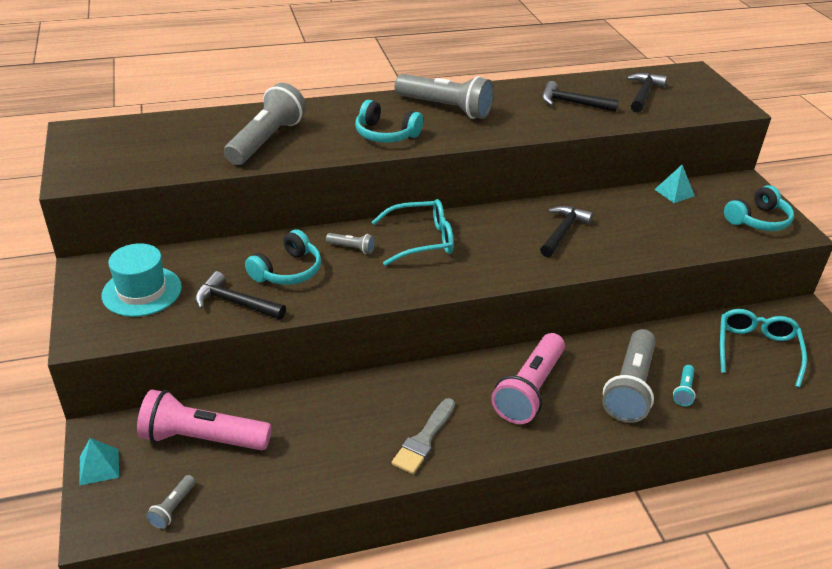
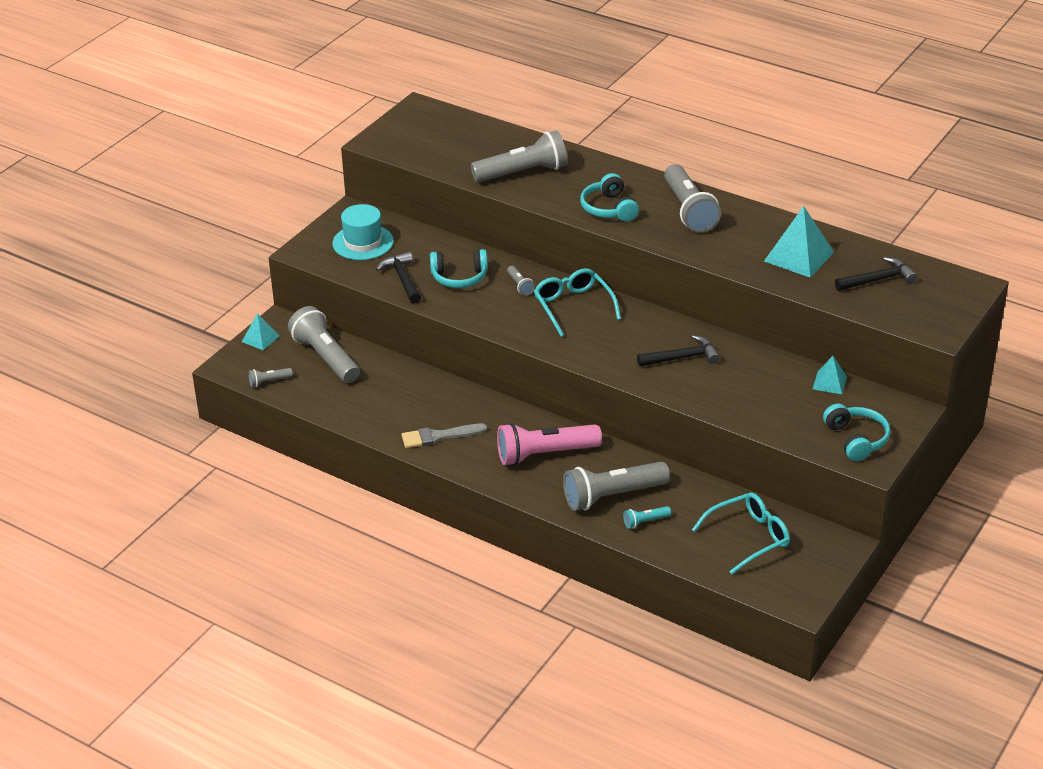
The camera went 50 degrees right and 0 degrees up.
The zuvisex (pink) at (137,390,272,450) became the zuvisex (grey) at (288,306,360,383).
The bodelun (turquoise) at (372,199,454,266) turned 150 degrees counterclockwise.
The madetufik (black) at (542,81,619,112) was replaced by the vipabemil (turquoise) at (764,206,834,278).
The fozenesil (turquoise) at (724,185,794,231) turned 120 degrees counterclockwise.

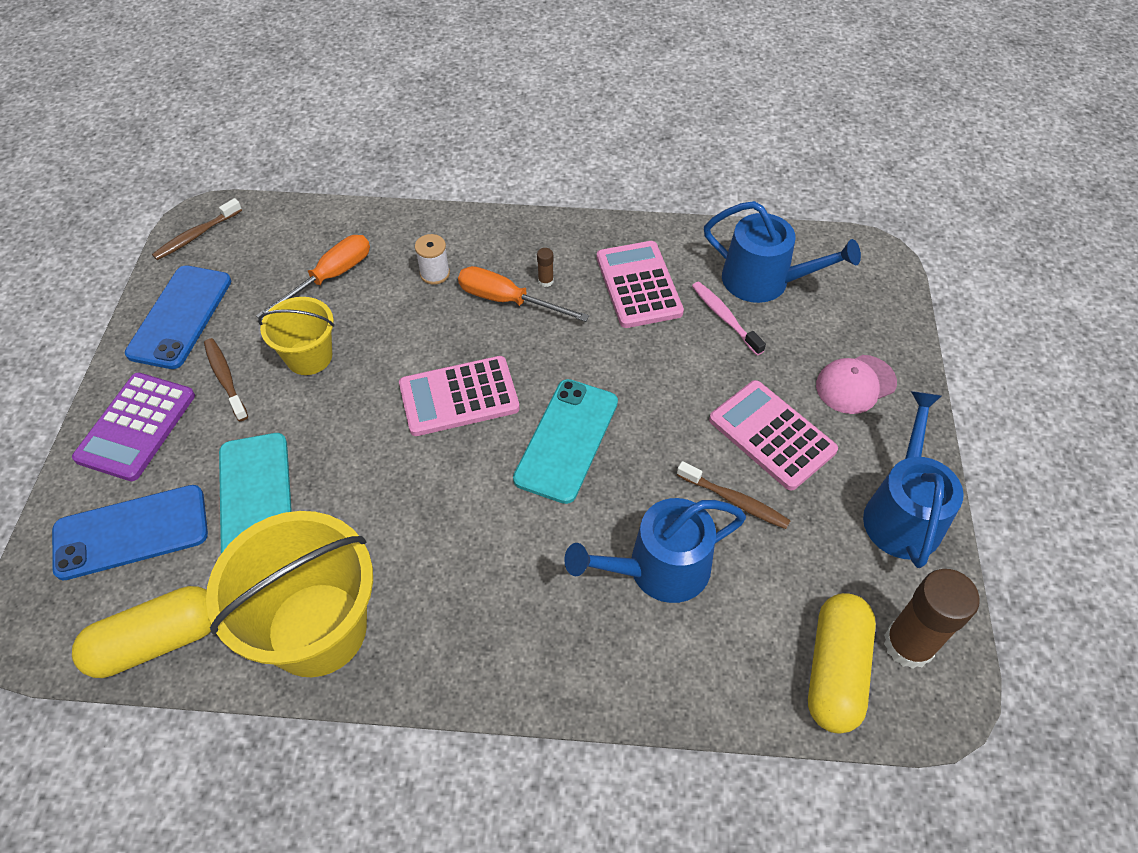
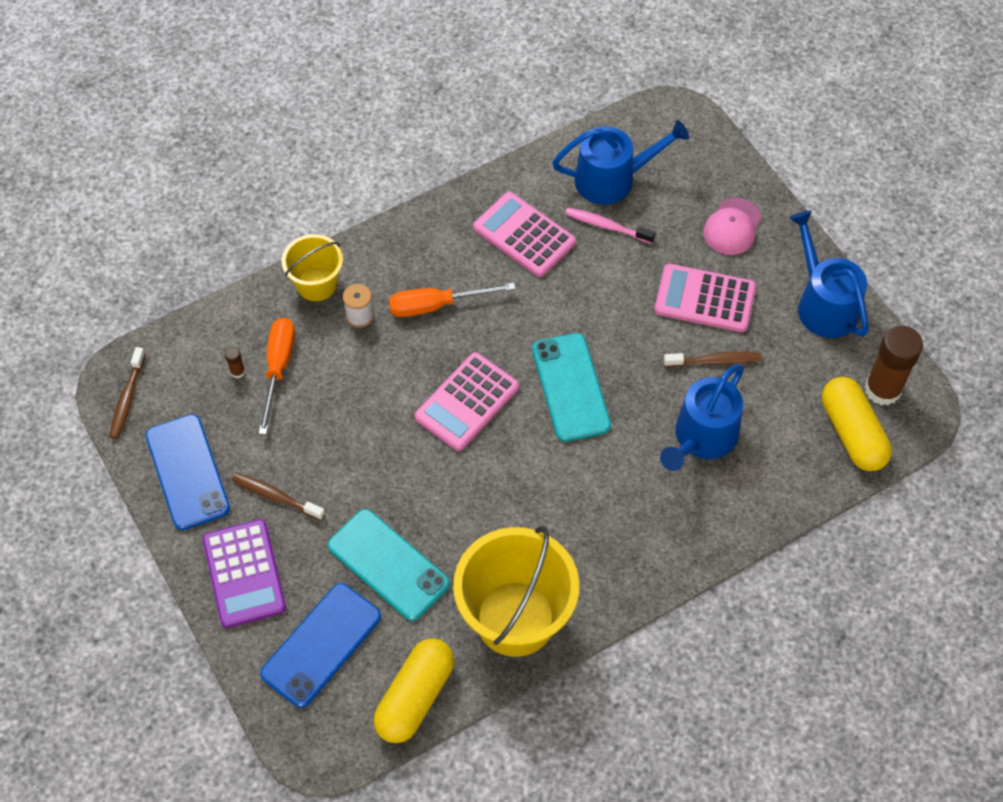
The camera went 35 degrees left and 5 degrees up.
The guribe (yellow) moved from (258,297,335,375) to (282,234,343,301).
The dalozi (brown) moved from (537,248,554,287) to (225,347,245,378).

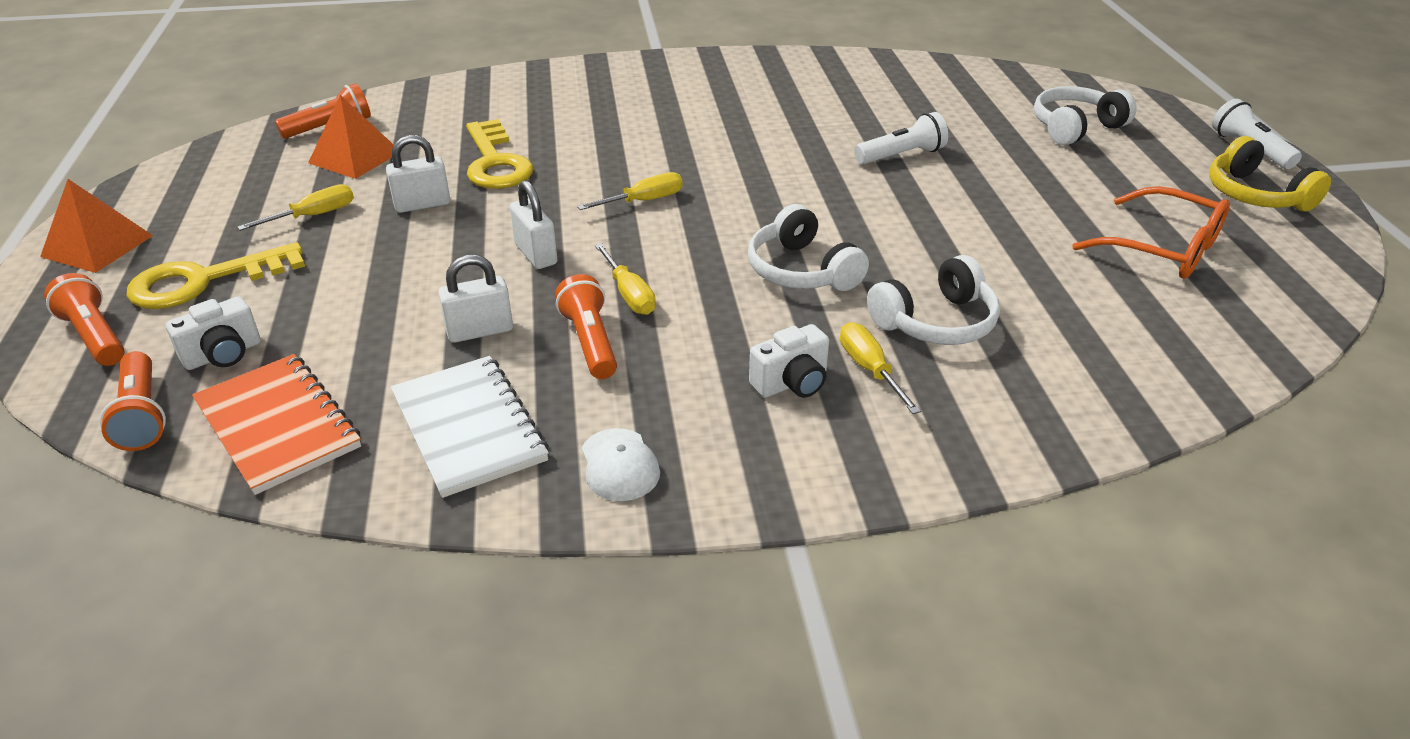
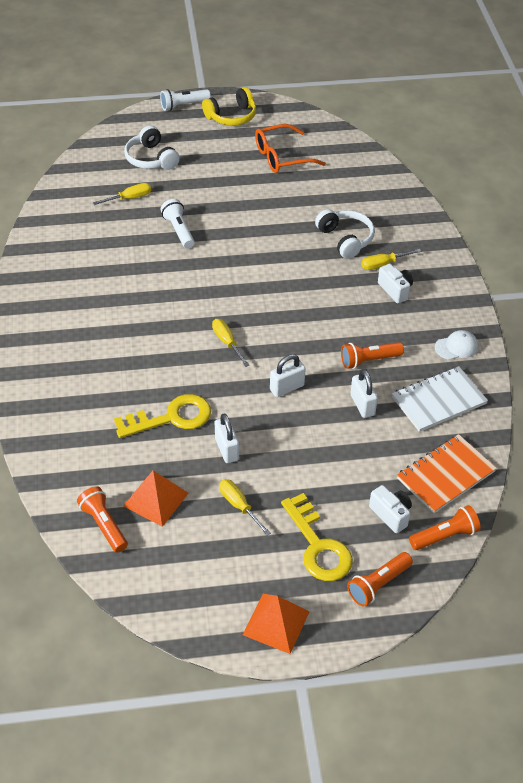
The camera went 90 degrees left and 10 degrees up.
The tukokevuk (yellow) moved from (595,243,656,315) to (93,183,151,205).
The fozenesil (white) at (748,204,869,291) disappeared.
The bodelun (orange) at (1072,186,1230,279) turned 150 degrees counterclockwise.

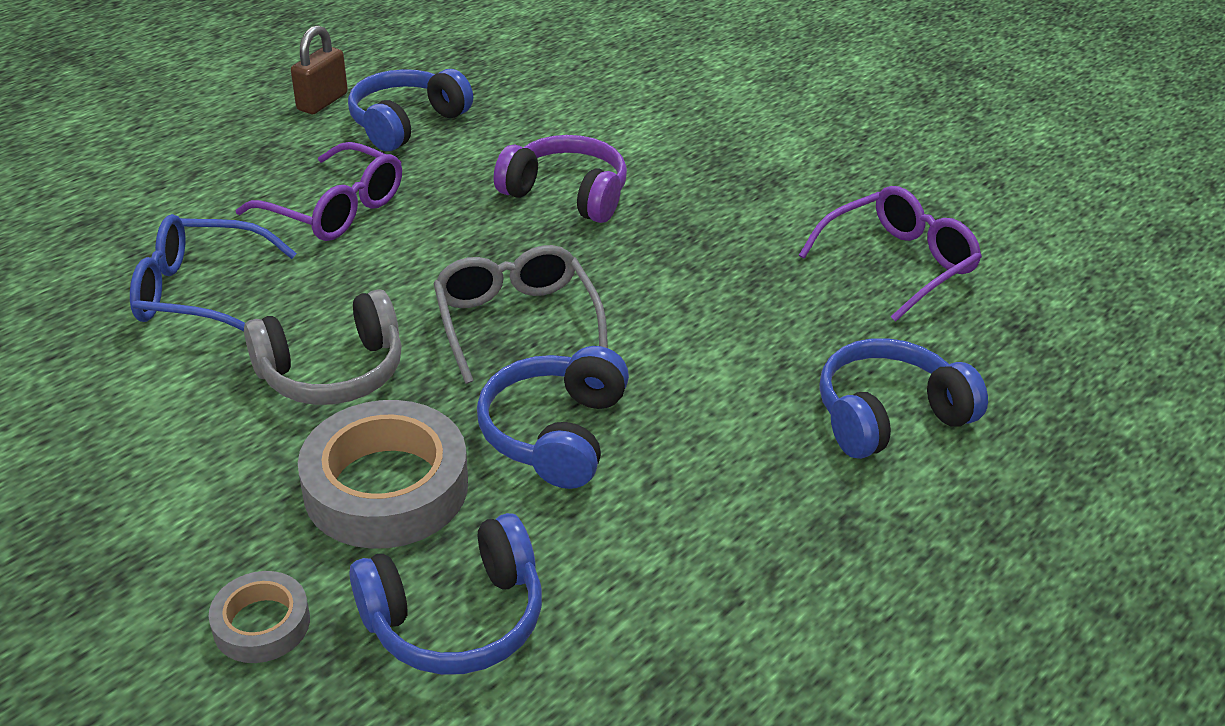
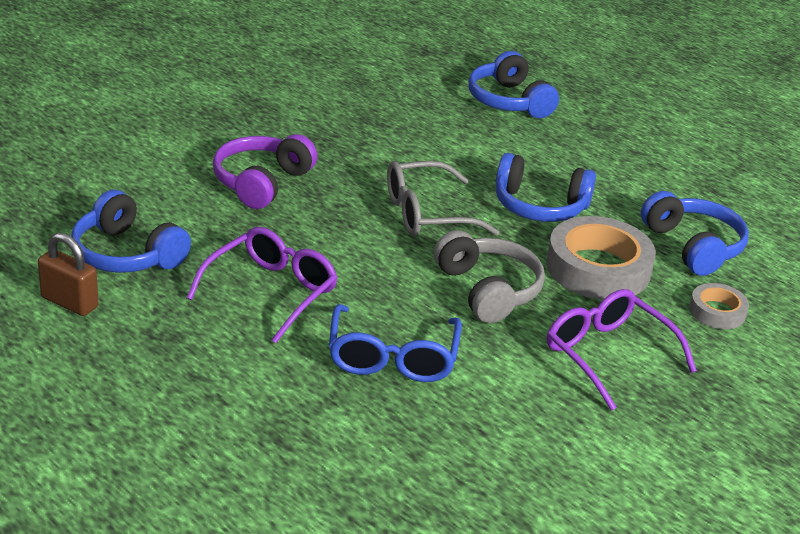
The camera went 90 degrees left and 5 degrees down.
The bodelun (purple) moved from (799,186,982,322) to (547,289,697,411).

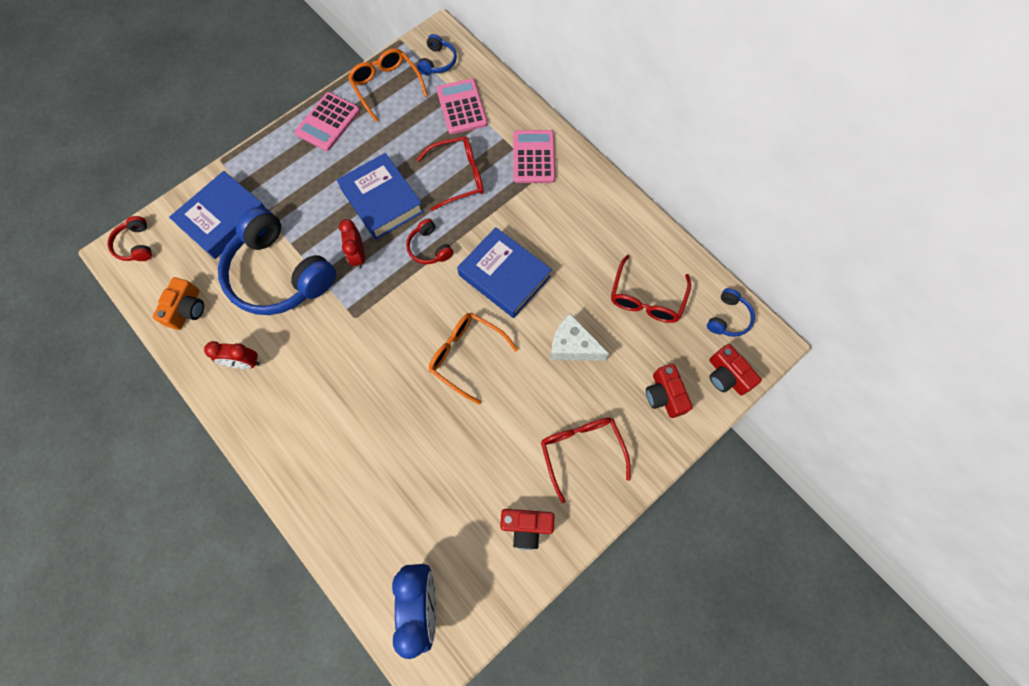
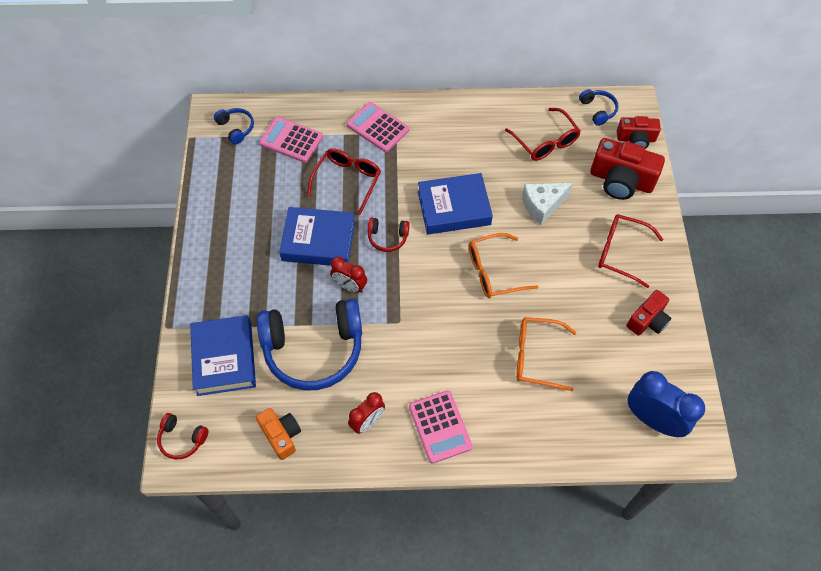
The camera went 50 degrees left and 10 degrees down.
The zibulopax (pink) moved from (295,92,360,151) to (409,390,472,464).
The bodelun (orange) moved from (348,48,428,122) to (516,317,576,391).
The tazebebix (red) at (646,364,693,418) changed to 1.62 times the size.

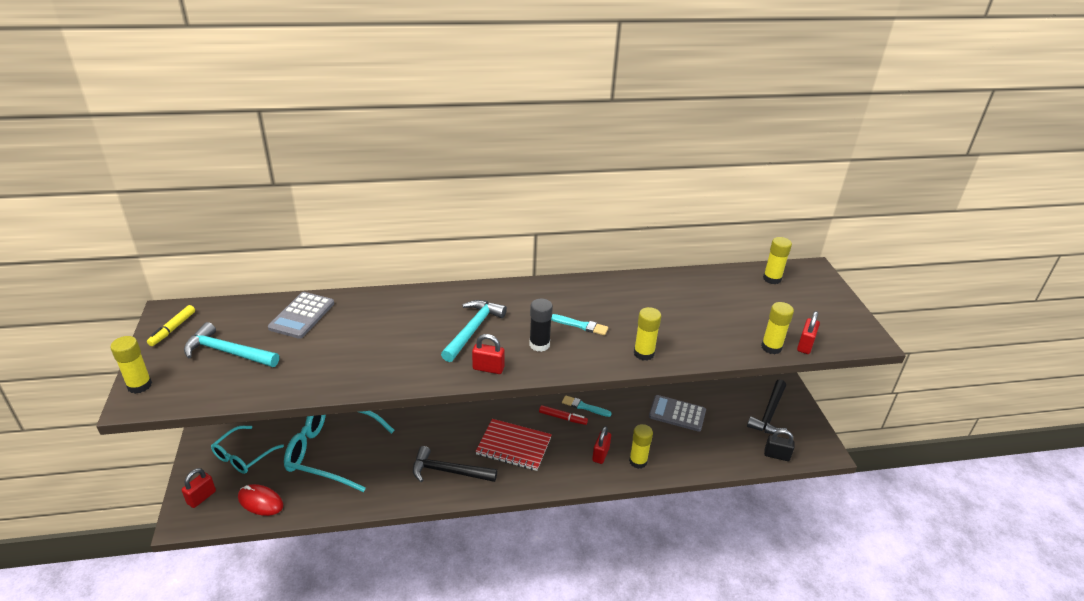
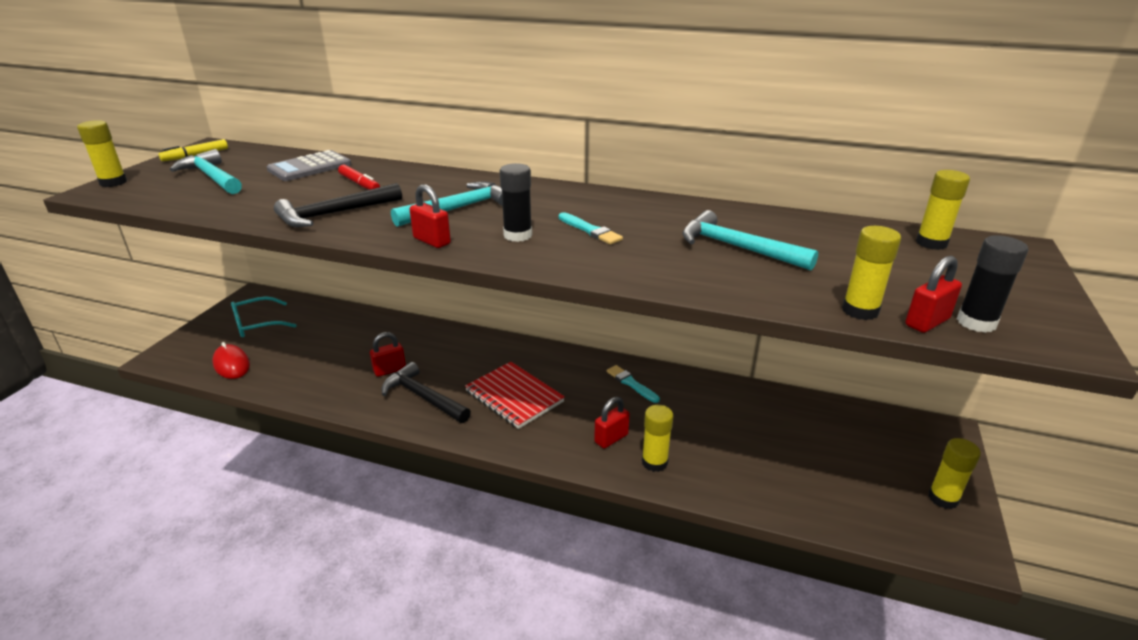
The camera went 30 degrees right and 5 degrees down.
The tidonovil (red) moved from (182,468,216,508) to (370,332,406,377).
The bodelun (turquoise) at (284,411,395,492) disappeared.
The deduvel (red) moved from (539,405,588,425) to (338,165,380,190).
The dalozi (yellow) moved from (634,307,661,361) to (928,438,981,509).
The zibulopax (grey) at (649,395,706,432) disappeared.
The madetufik (black) moved from (747,379,787,434) to (274,183,402,227).
The tidonovil (black) at (764,429,795,461) disappeared.
The madetufik (turquoise) at (682,210,818,271) appeared.
The dalozi (black) at (957,235,1028,333) appeared.

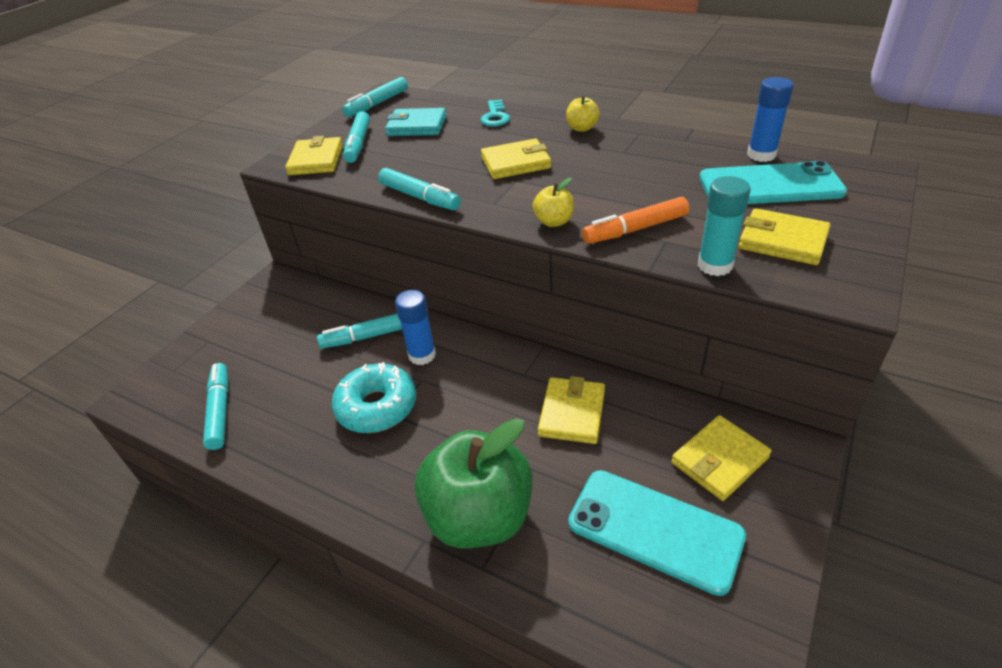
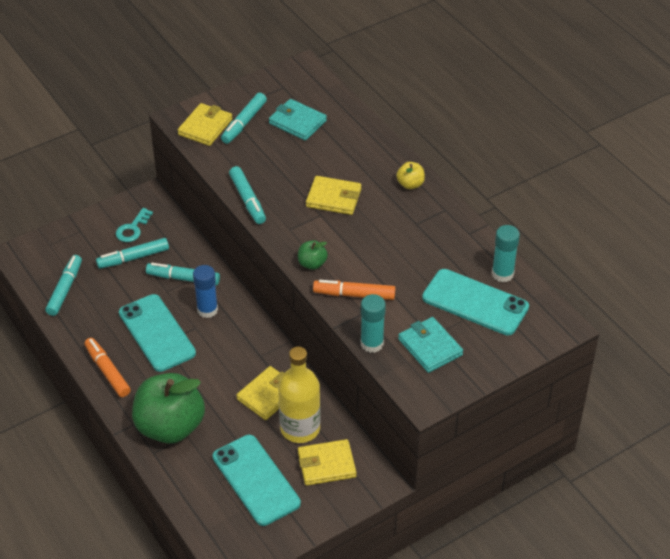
The camera went 25 degrees right and 5 degrees up.
The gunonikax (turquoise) at (331,362,416,433) was replaced by the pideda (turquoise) at (119,294,196,372).
The deduvel (turquoise) moved from (342,77,408,117) to (96,238,169,269).
The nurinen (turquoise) moved from (480,100,510,126) to (116,208,153,242).
The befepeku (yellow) at (533,178,574,227) became the befepeku (green) at (298,240,328,270).
The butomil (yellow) at (738,208,830,265) became the butomil (turquoise) at (398,317,463,373).
The dalozi (blue) at (747,77,794,162) became the dalozi (turquoise) at (492,225,520,282).
The deduvel (orange) at (84,338,131,397) appeared.
The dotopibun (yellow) at (278,347,321,443) appeared.

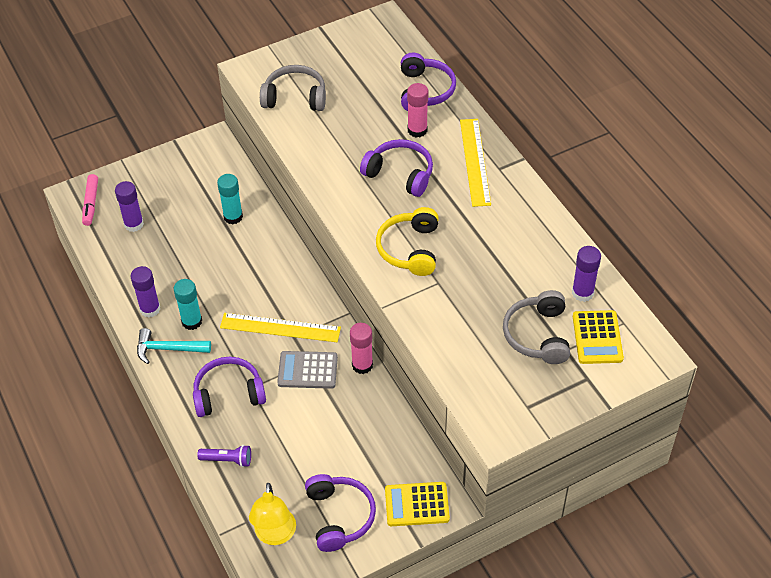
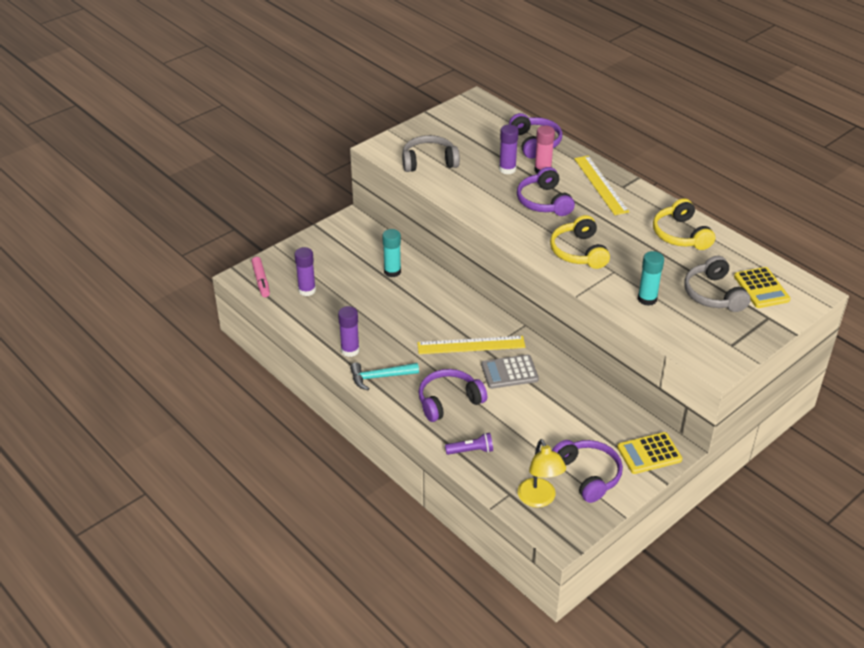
The camera went 15 degrees left and 10 degrees down.
The dalozi (turquoise) moved from (174,279,202,330) to (638,251,664,306).
The dalozi (pink) at (350,323,373,374) disappeared.
The fozenesil (purple) at (360,139,433,197) turned 120 degrees counterclockwise.
The dalozi (purple) moved from (572,246,601,302) to (499,125,519,174).
The fozenesil (yellow) at (653,198,715,250) appeared.

